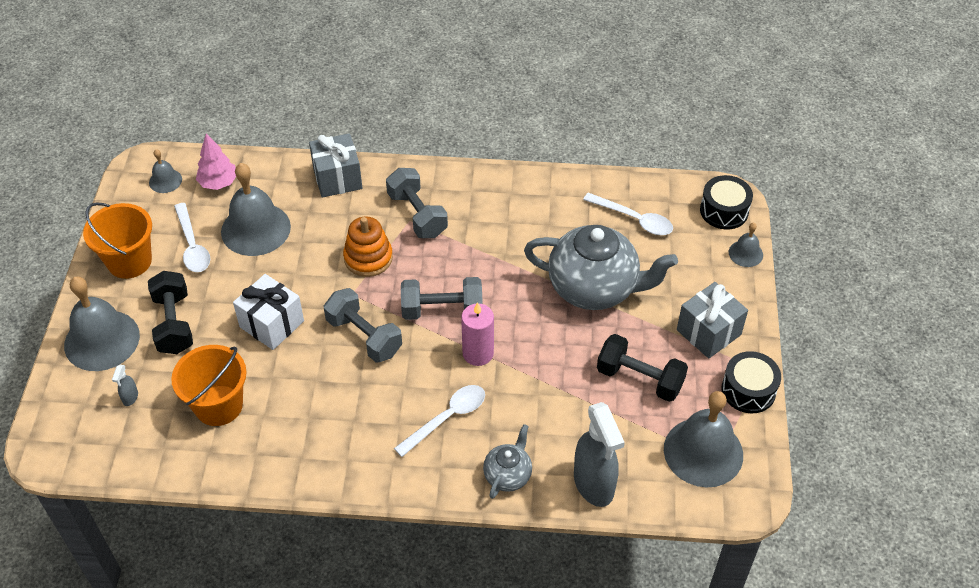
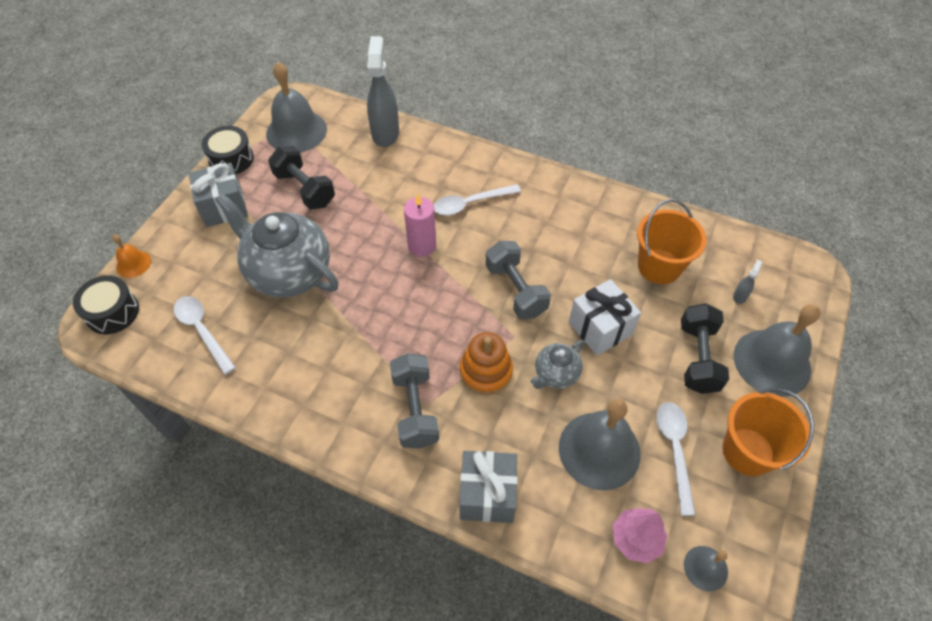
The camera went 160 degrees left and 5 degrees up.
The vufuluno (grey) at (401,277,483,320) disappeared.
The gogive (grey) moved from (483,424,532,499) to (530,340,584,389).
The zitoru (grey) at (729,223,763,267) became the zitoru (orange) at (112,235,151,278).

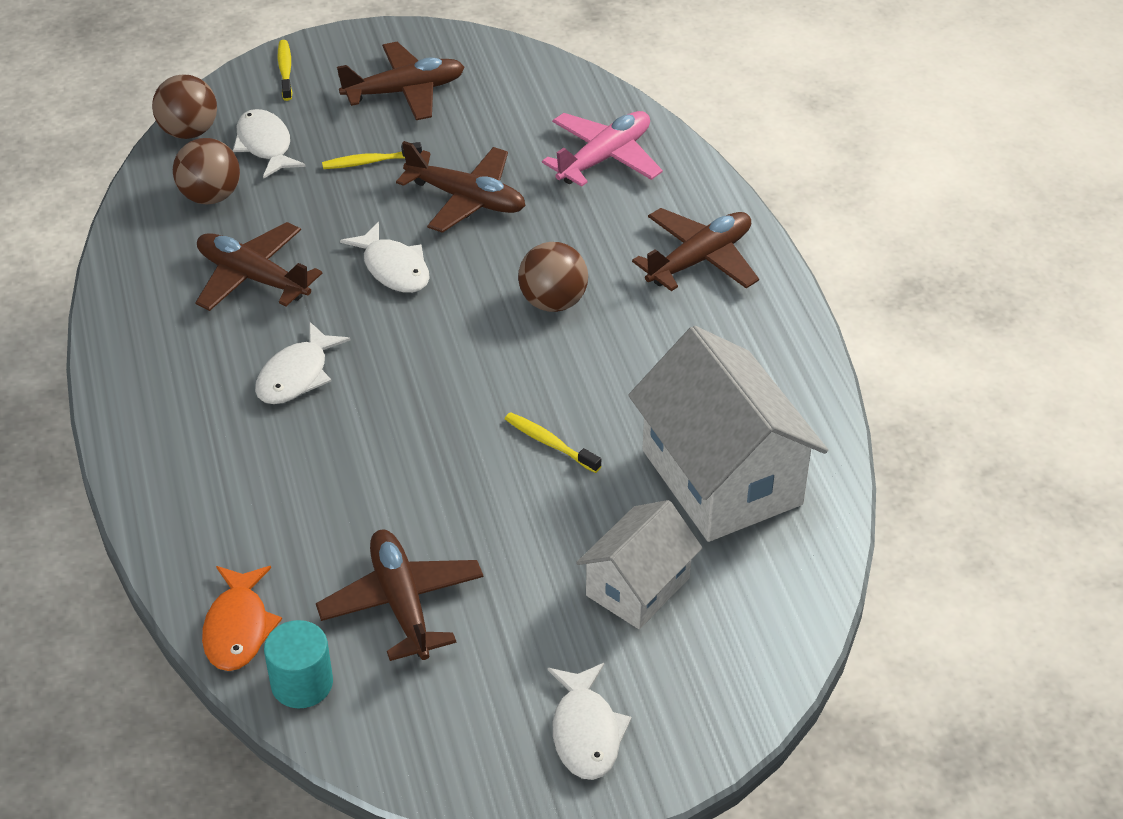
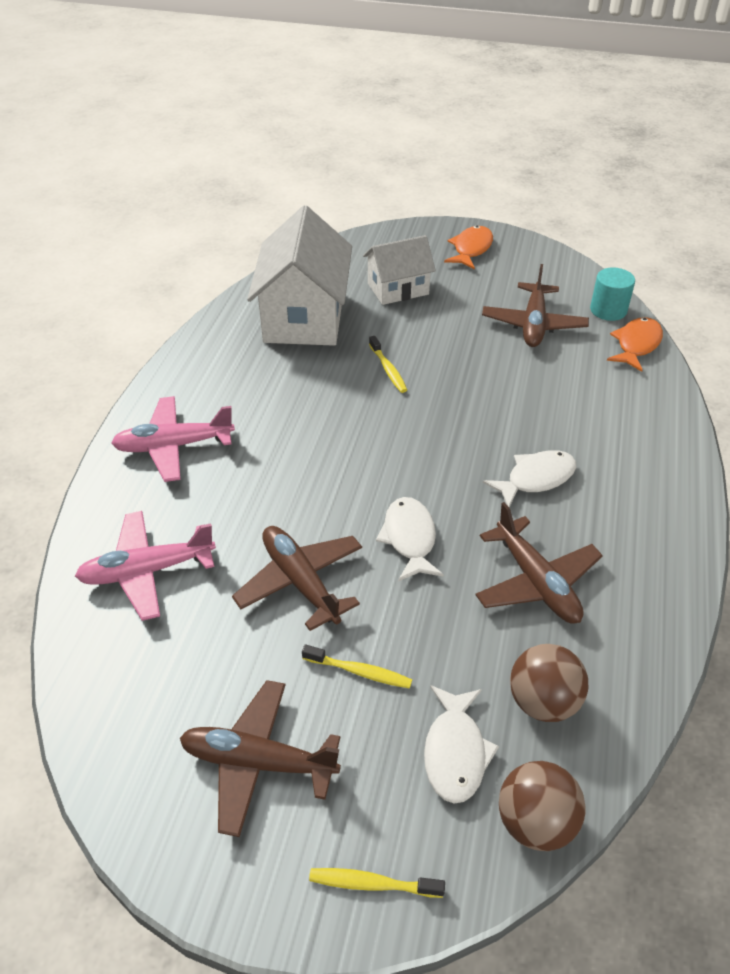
The camera went 150 degrees left and 0 degrees up.
The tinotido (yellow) at (278,40,292,101) turned 75 degrees clockwise.
The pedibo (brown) at (518,242,588,312) disappeared.
The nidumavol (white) at (548,663,632,780) became the nidumavol (orange) at (444,226,493,269).
The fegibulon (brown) at (632,208,759,291) became the fegibulon (pink) at (111,396,235,482).

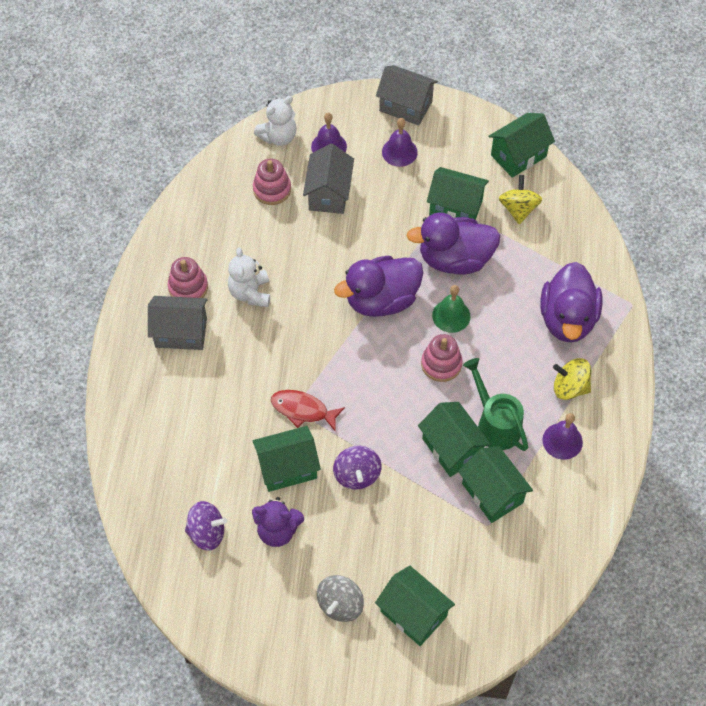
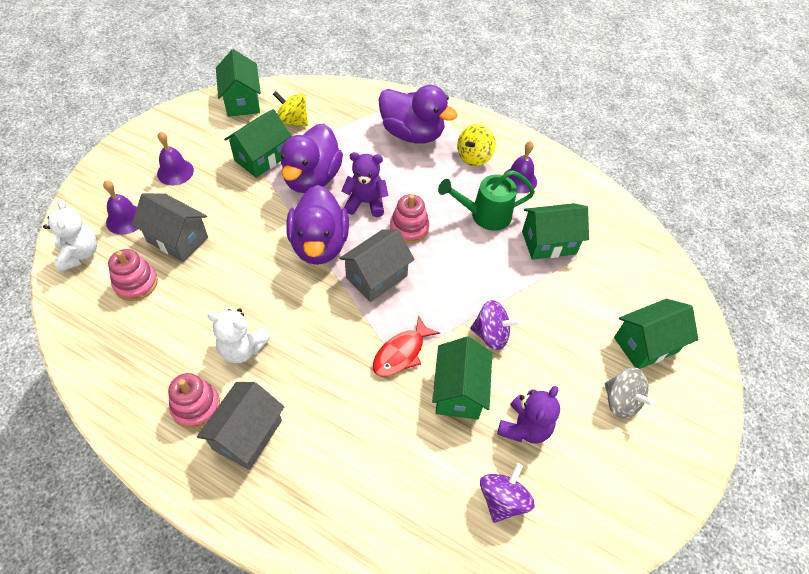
The camera went 70 degrees left and 5 degrees down.
The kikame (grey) moved from (376,65,438,126) to (339,229,415,302).
The kikame (green) at (418,402,491,477) disappeared.
The zitoru (green) at (432,285,471,333) was replaced by the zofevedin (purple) at (342,152,389,217).

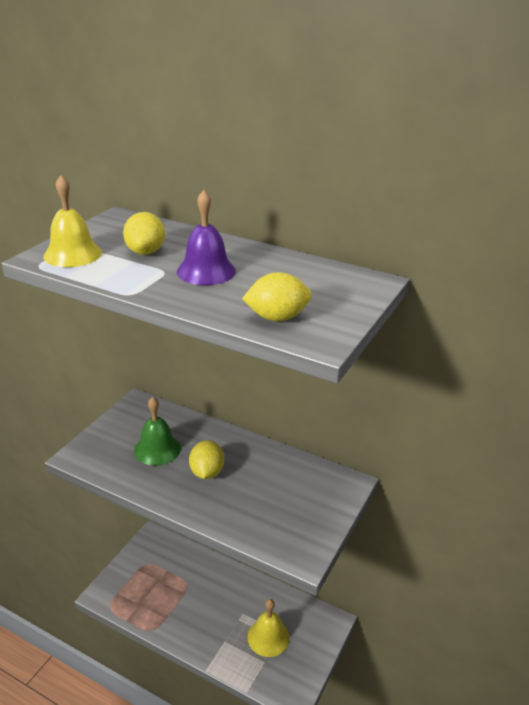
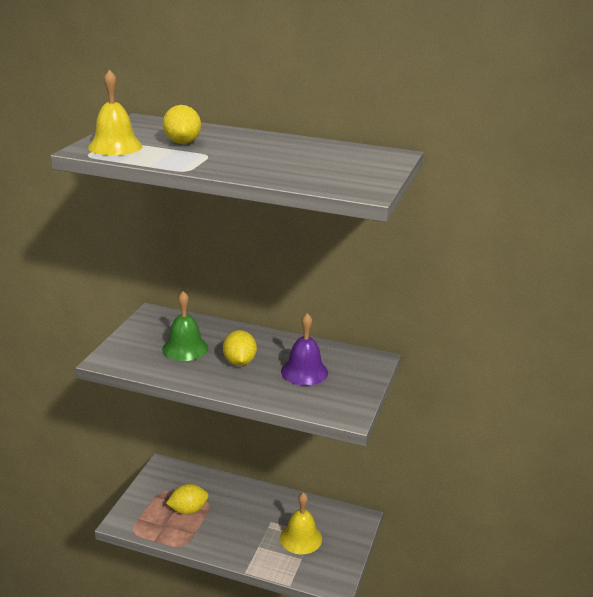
The camera went 10 degrees left and 5 degrees down.
The zitoru (purple) moved from (177,190,236,285) to (281,313,328,386).
The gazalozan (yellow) moved from (242,272,312,321) to (166,484,208,514).

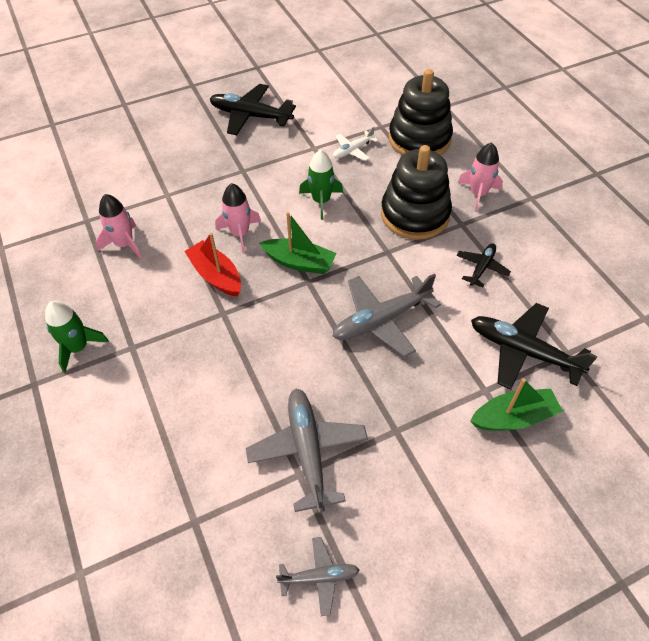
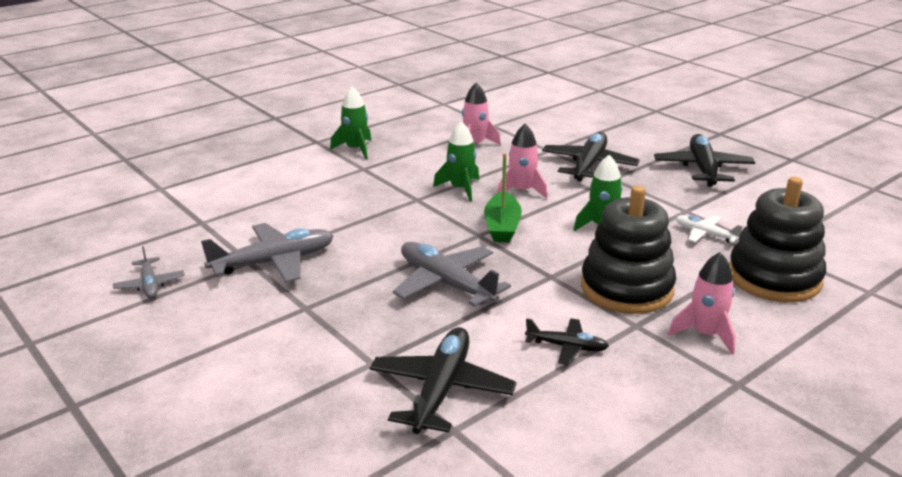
The camera went 75 degrees right and 25 degrees down.
The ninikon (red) at (184,233,241,297) was replaced by the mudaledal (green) at (433,121,479,201).
The ninikon (green) at (470,378,563,431) disappeared.
The fegibulon (black) at (542,132,640,181) appeared.

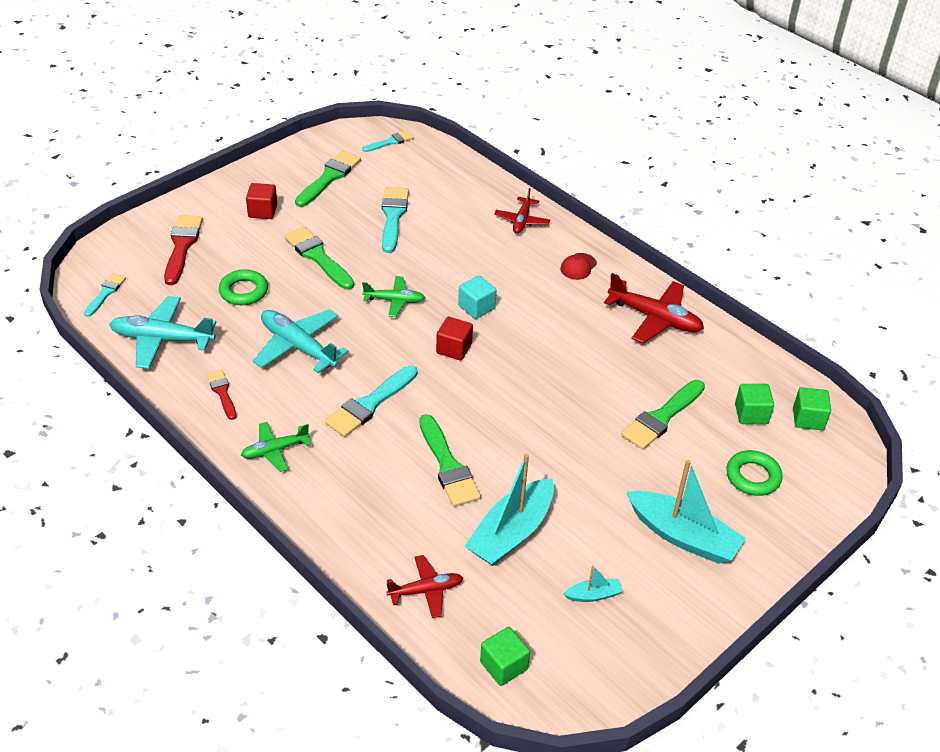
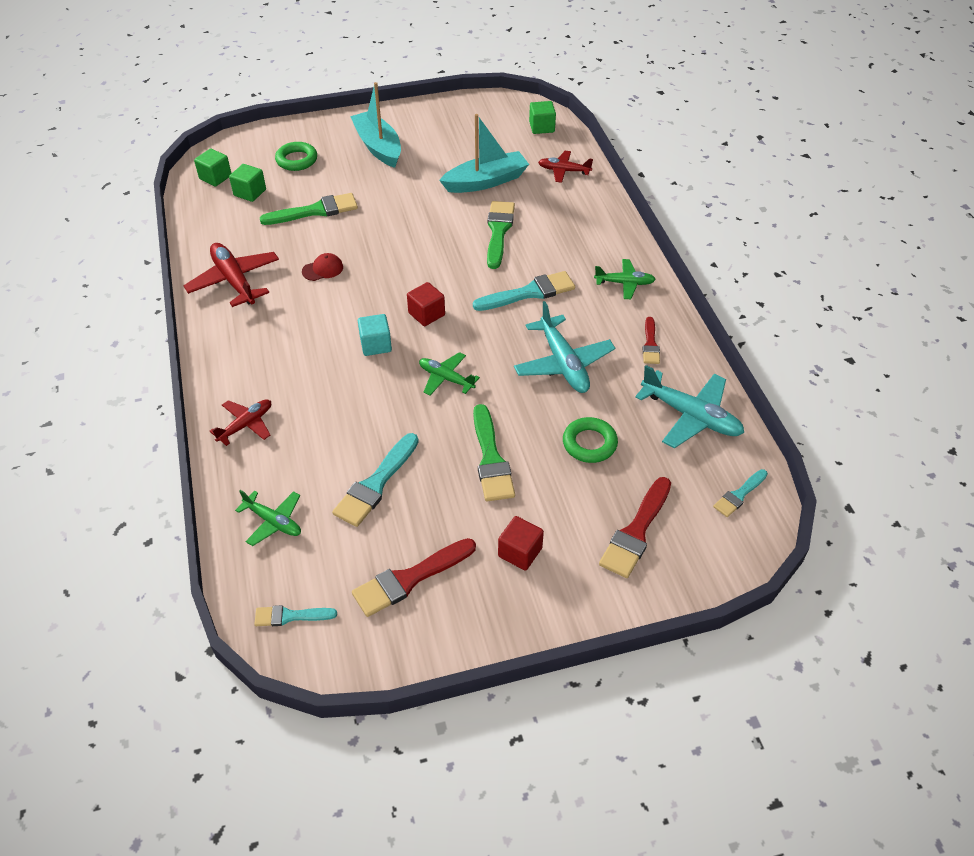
The camera went 150 degrees left and 5 degrees up.
The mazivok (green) at (295,151,361,207) became the mazivok (red) at (352,538,476,617).
The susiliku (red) moved from (560,253,597,280) to (302,253,343,281).
The ninikon (turquoise) at (564,565,623,602) disappeared.
The fegibulon (green) at (235,490,301,546) appeared.

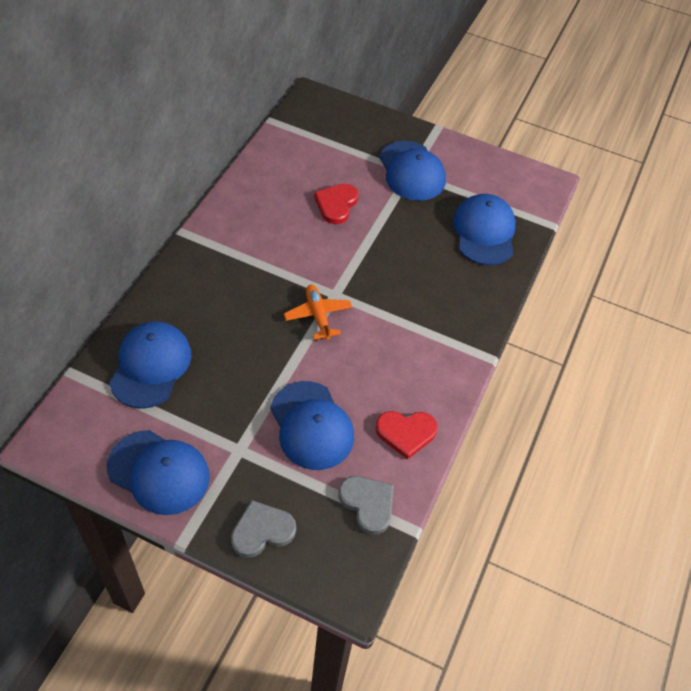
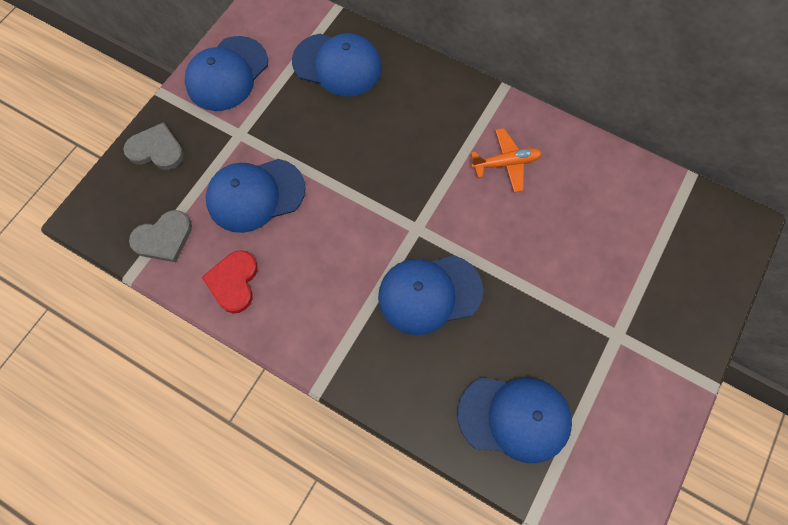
The camera went 100 degrees right and 15 degrees up.
The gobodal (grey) at (231,500,296,558) turned 60 degrees counterclockwise.
The fegibulon (orange) moved from (284,285,352,340) to (471,128,542,192).
The gobodal (red) at (314,184,359,224) disappeared.
The susiliku (blue) moved from (379,141,446,201) to (378,255,483,335).

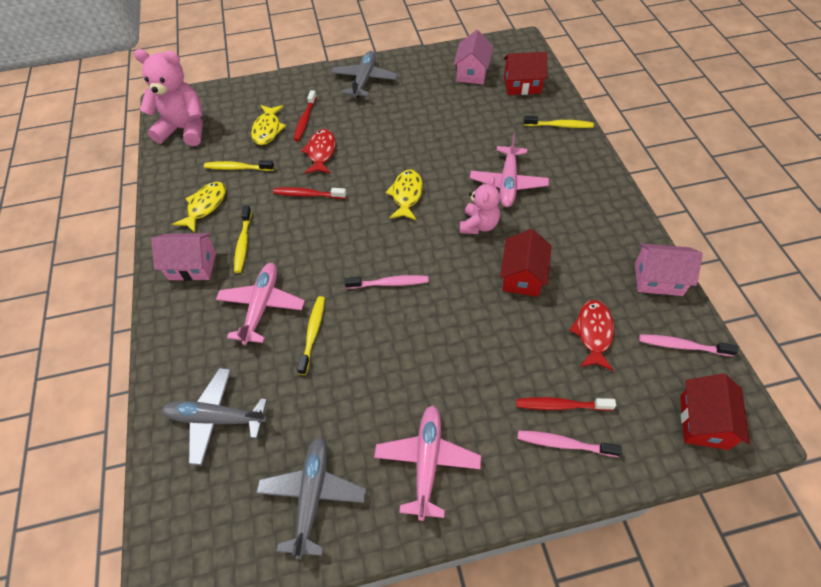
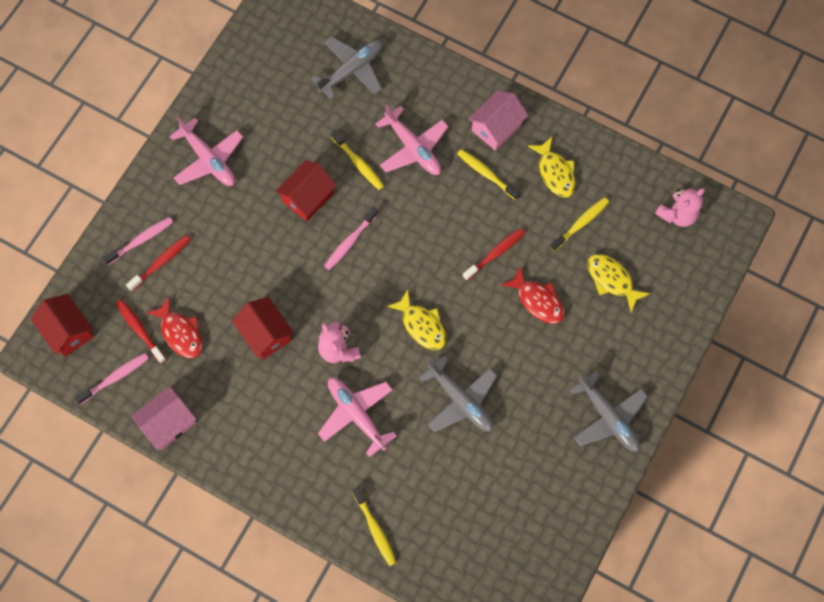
The camera went 130 degrees right and 15 degrees up.
The zofevedin (pink) at (134,49,203,146) changed to 0.61 times the size.
The fegibulon (grey) moved from (256,436,366,559) to (419,356,497,432).
The tinotido (red) moved from (293,90,317,141) to (116,299,166,364).
The kikame (pink) at (453,30,493,84) disappeared.
The kikame (red) moved from (504,52,547,95) to (275,160,337,221).
The tinotido (yellow) at (524,116,594,128) turned 75 degrees counterclockwise.

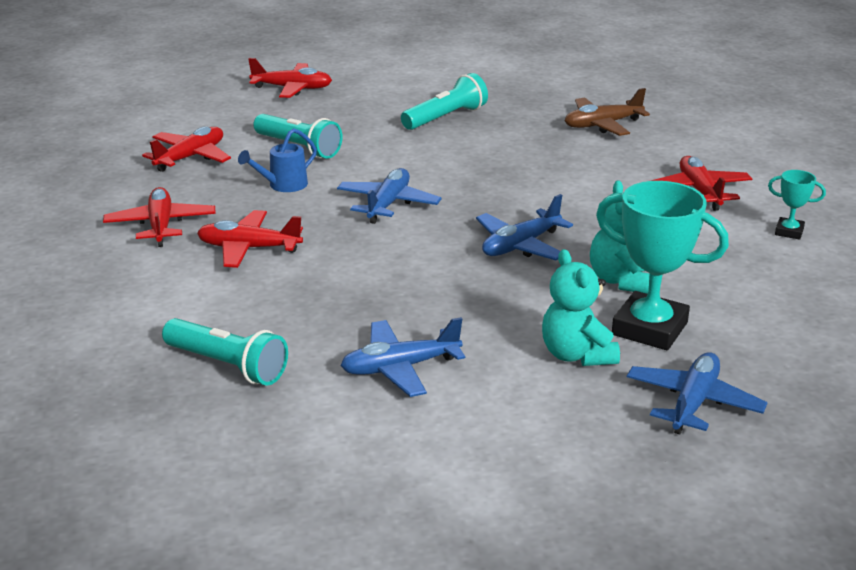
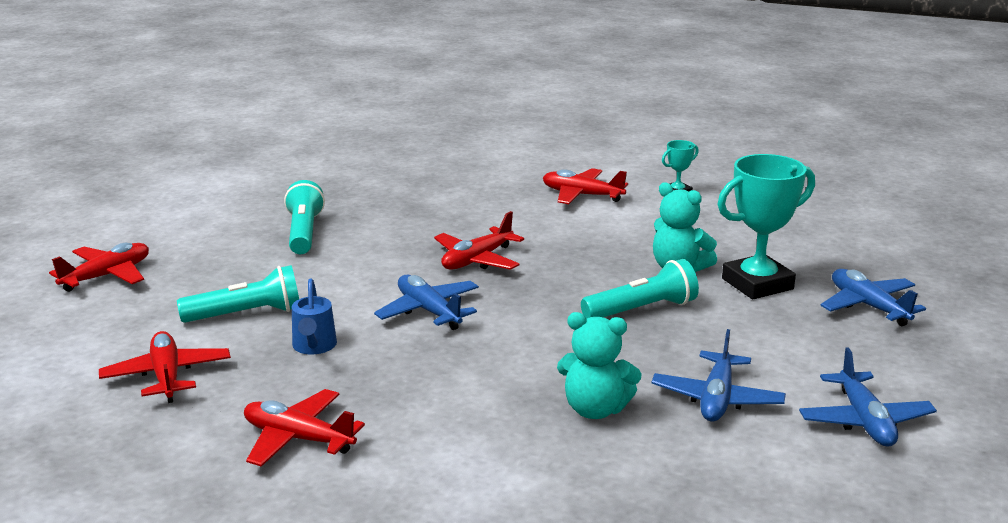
The camera went 55 degrees left and 5 degrees down.
The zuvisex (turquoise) moved from (162,318,288,385) to (581,259,699,319).
The fegibulon (red) moved from (197,210,303,268) to (434,211,524,270).
The fegibulon (blue) moved from (476,194,573,260) to (799,347,937,447).
The zofevedin (turquoise) moved from (542,249,620,366) to (557,312,642,419).
The fegibulon (brown) at (565,88,650,136) disappeared.

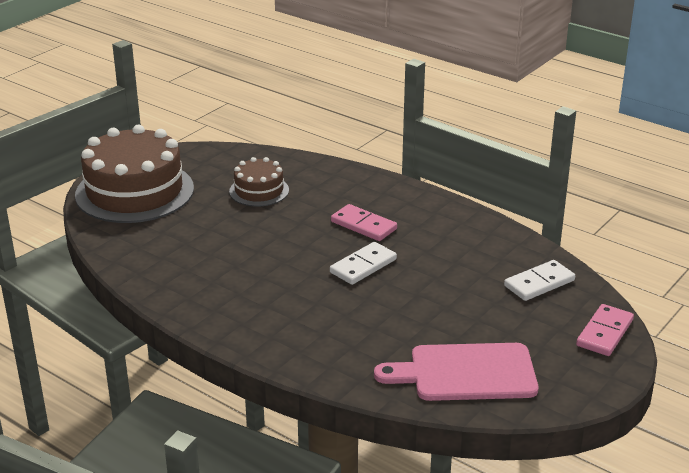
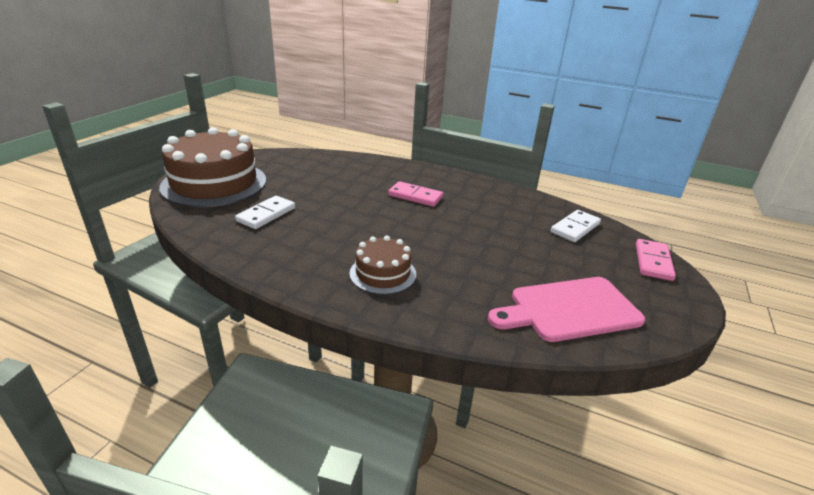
The camera went 15 degrees left and 0 degrees up.
The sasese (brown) moved from (229,157,289,206) to (350,236,416,295).
The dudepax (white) moved from (330,242,397,285) to (235,196,295,229).

